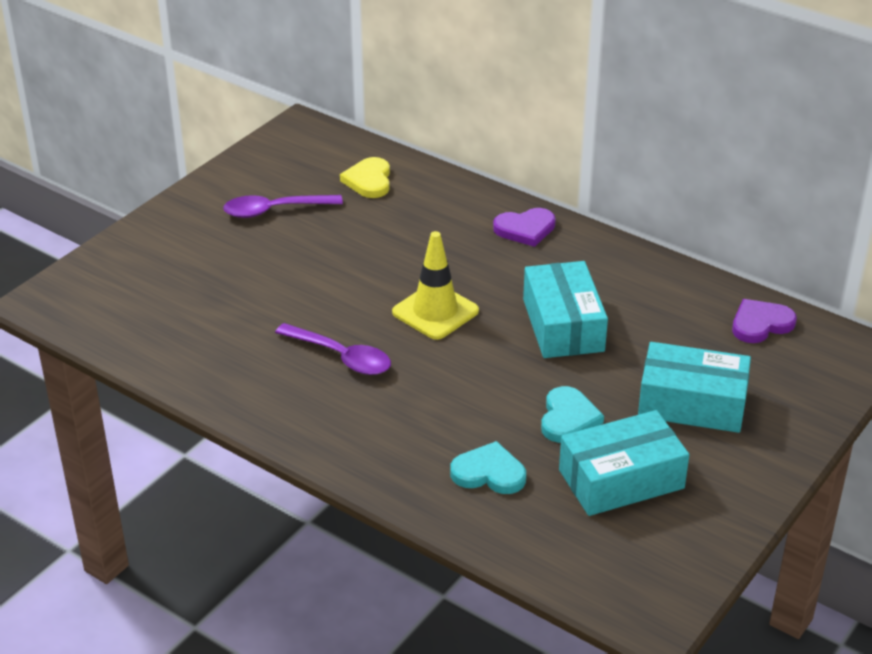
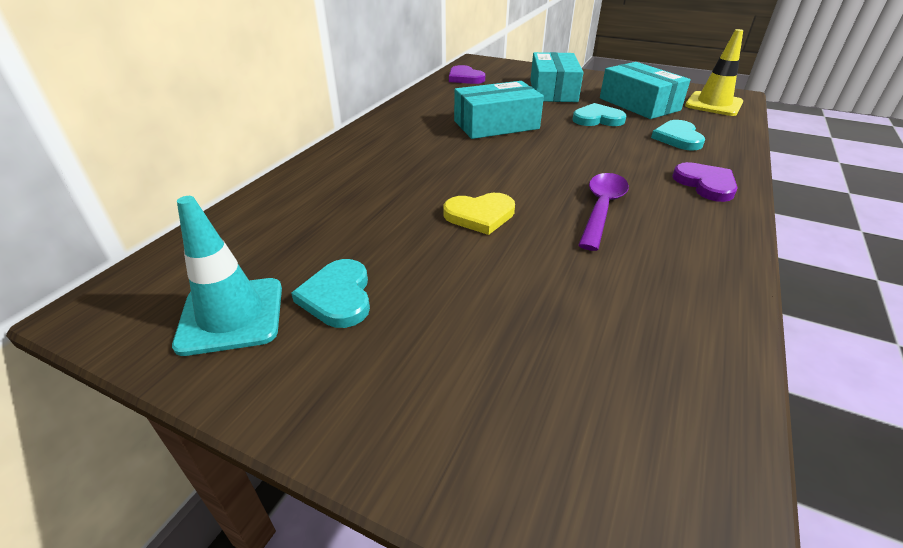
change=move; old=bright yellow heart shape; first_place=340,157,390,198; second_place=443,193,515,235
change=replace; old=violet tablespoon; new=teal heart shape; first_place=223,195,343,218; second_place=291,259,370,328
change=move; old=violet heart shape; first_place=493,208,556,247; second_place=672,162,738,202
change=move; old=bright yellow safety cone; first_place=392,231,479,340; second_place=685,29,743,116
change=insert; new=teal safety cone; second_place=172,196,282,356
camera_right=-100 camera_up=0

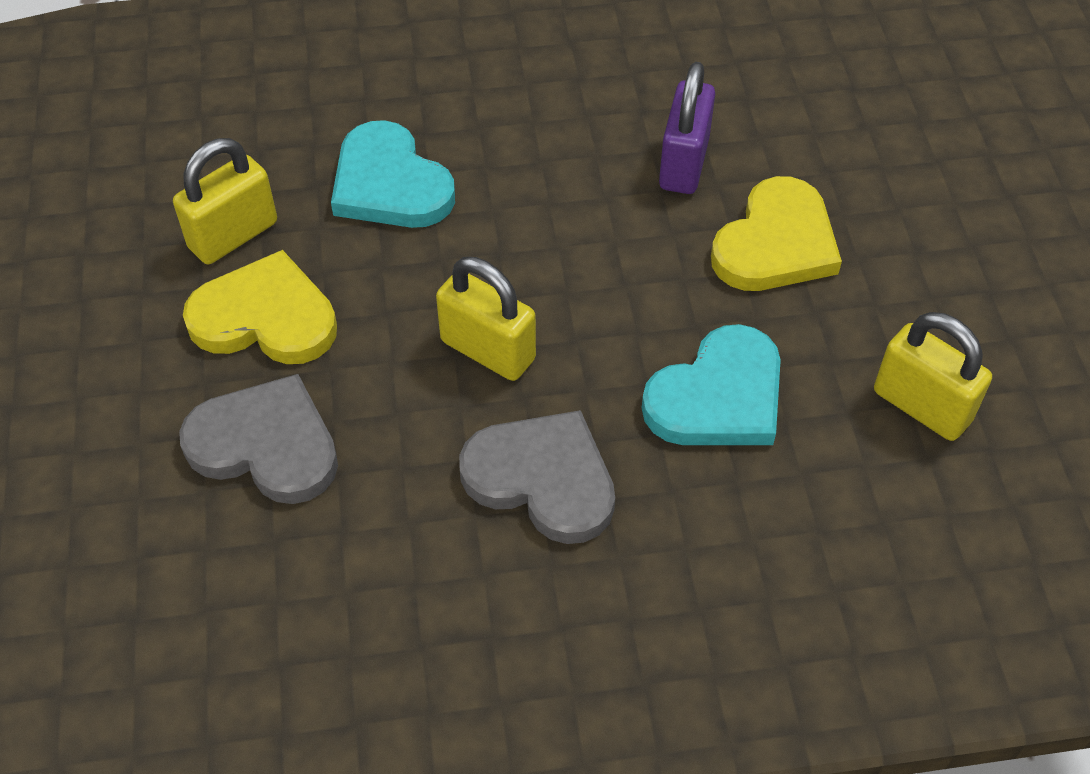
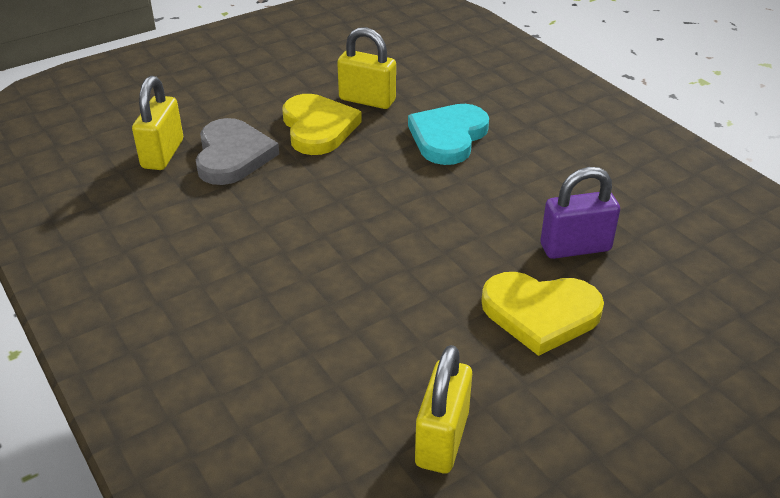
change=move; old=bright yellow lock; first_place=436,257,536,381; second_place=132,76,183,170
change=delete; old=teal heart shape; first_place=642,324,781,445
change=delete; old=grey heart shape; first_place=459,410,615,544
camera_right=65 camera_up=-15

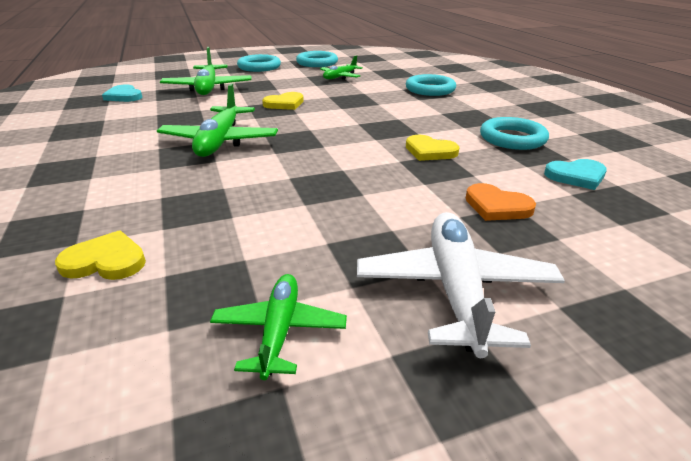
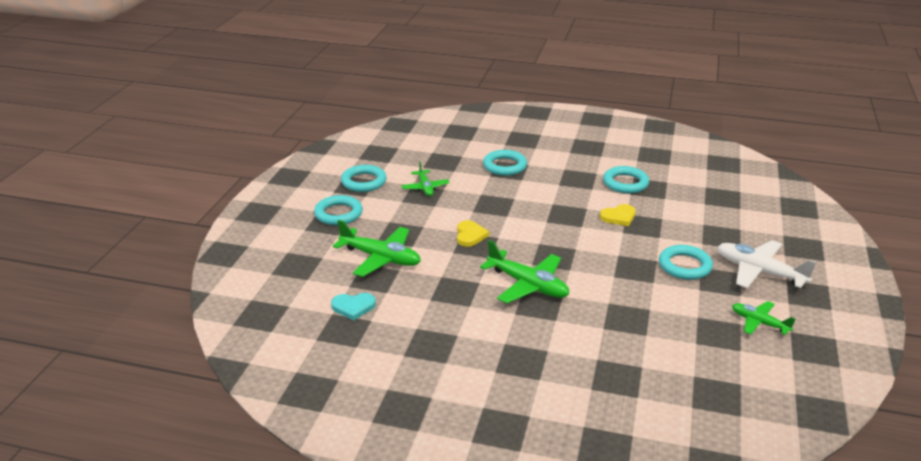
change=delete; old=teal heart shape; first_place=544,159,607,190
change=delete; old=bright orange heart shape; first_place=466,183,536,221
change=delete; old=bright yellow heart shape; first_place=55,231,146,280
change=insert; new=teal ring; second_place=659,245,713,280
camera_right=-55 camera_up=0

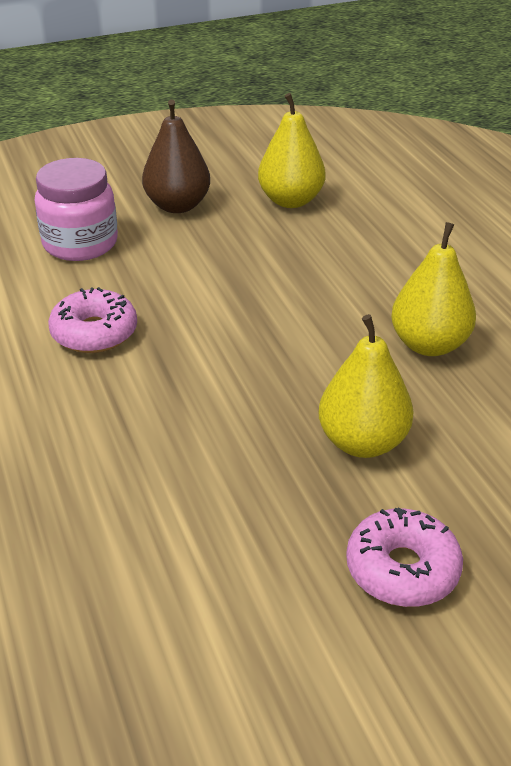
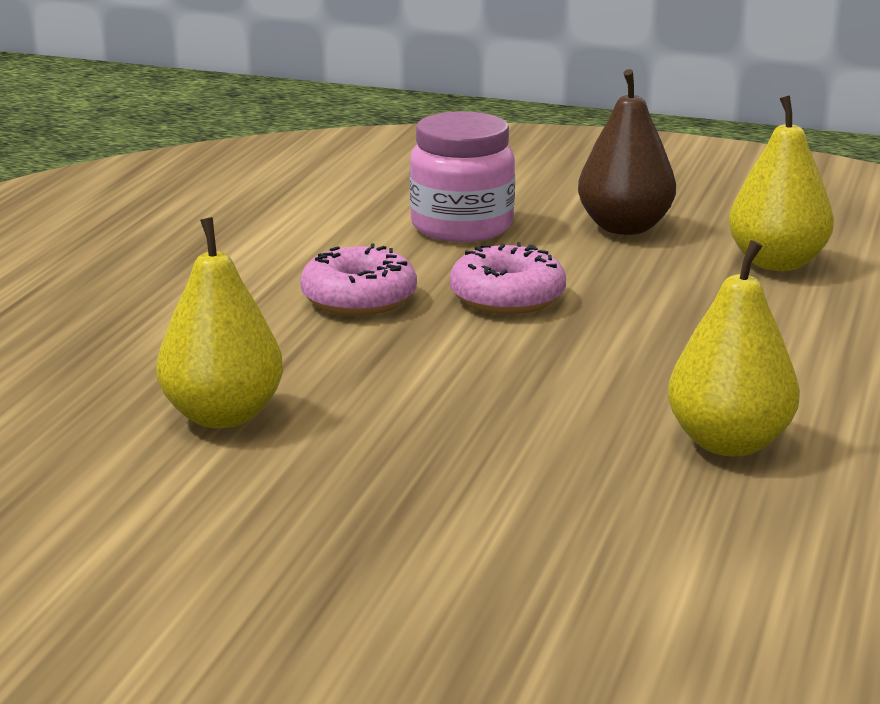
change=move; old=bright yellow pear fruit; first_place=319,314,414,458; second_place=156,217,283,428
change=move; old=rosy donut; first_place=346,508,463,607; second_place=450,242,566,314
camera_right=40 camera_up=-15

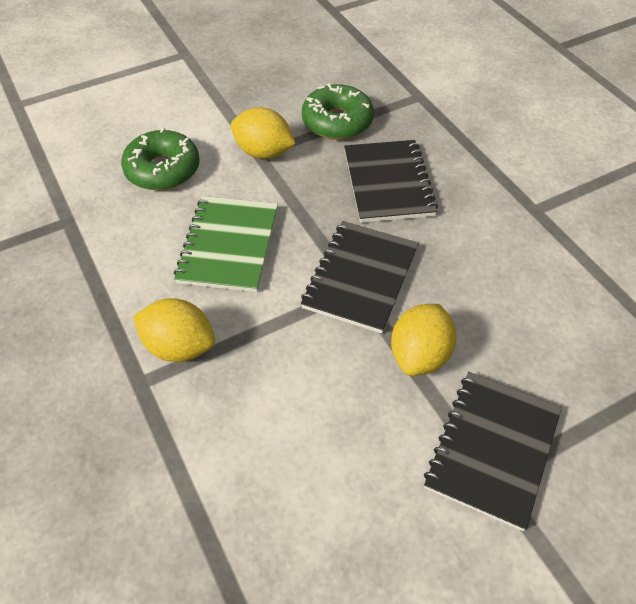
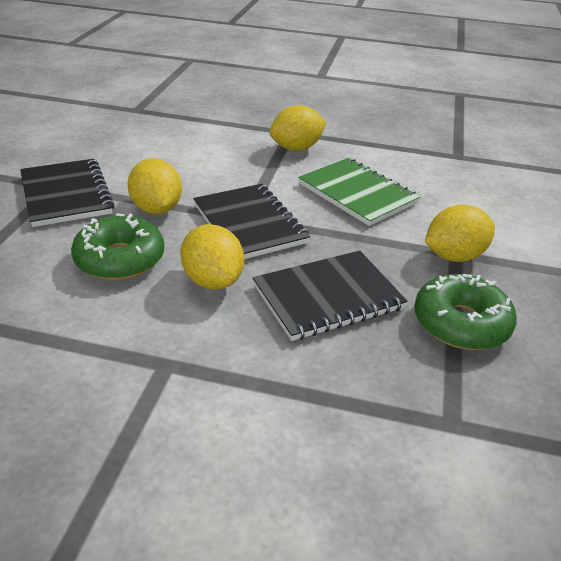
change=move; old=emerald donut; first_place=121,127,200,190; second_place=71,213,164,280
change=rotate; old=jet-black notepad; first_place=344,140,438,223; second_place=253,251,408,341; degrees=-60
change=insert; new=bright yellow toy lemon; second_place=180,224,244,289
camera_right=130 camera_up=-15

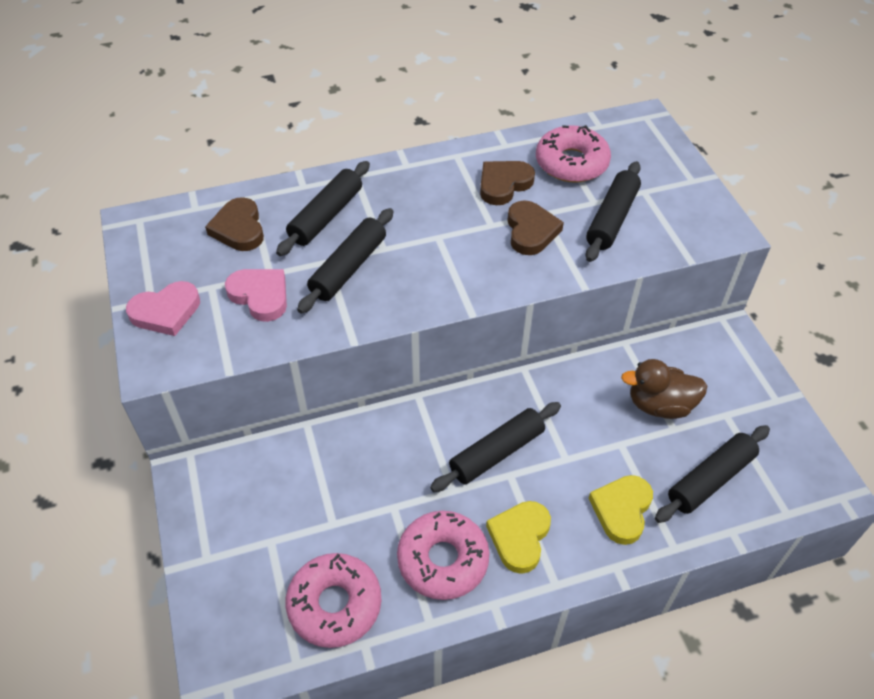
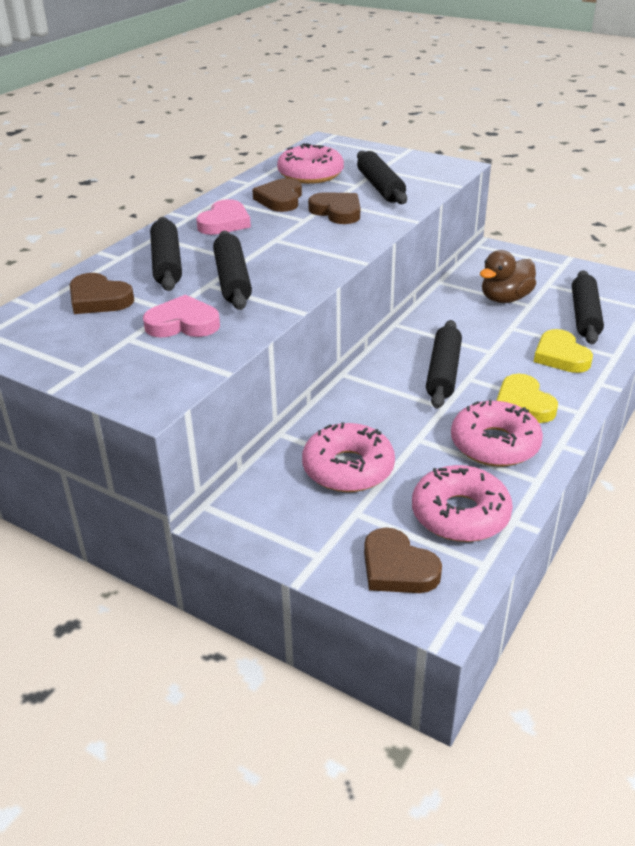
change=move; old=rosy heart shape; first_place=126,281,200,336; second_place=196,199,251,235
change=insert; new=rosy donut; second_place=302,422,395,492
change=insert; new=dark brown heart shape; second_place=364,528,442,593
camera_right=-40 camera_up=-15

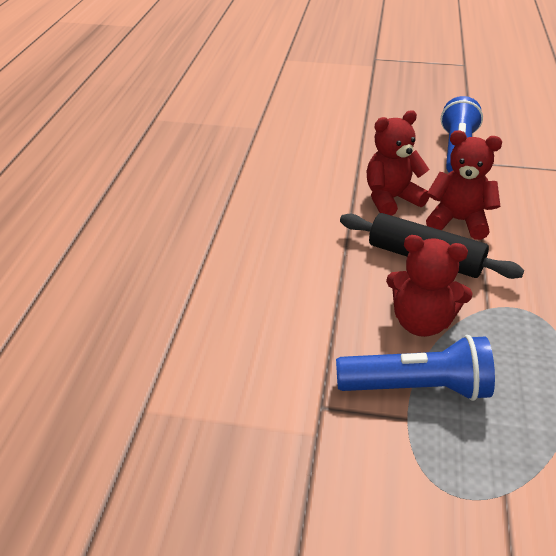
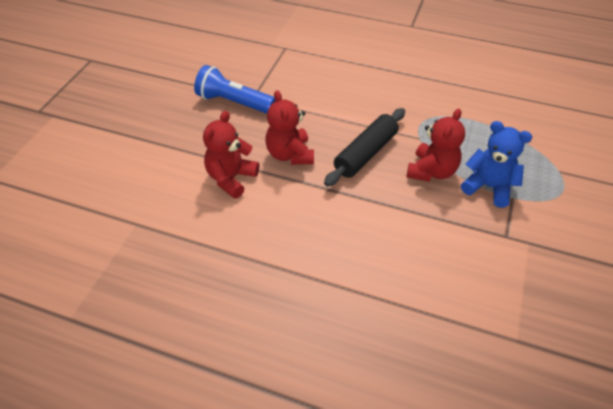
change=move; old=crimson teddy; first_place=426,130,502,240; second_place=203,111,259,199
change=replace; old=royal blue pocket torch; new=royal blue teddy; first_place=336,335,495,401; second_place=461,121,532,208
camera_right=-80 camera_up=10

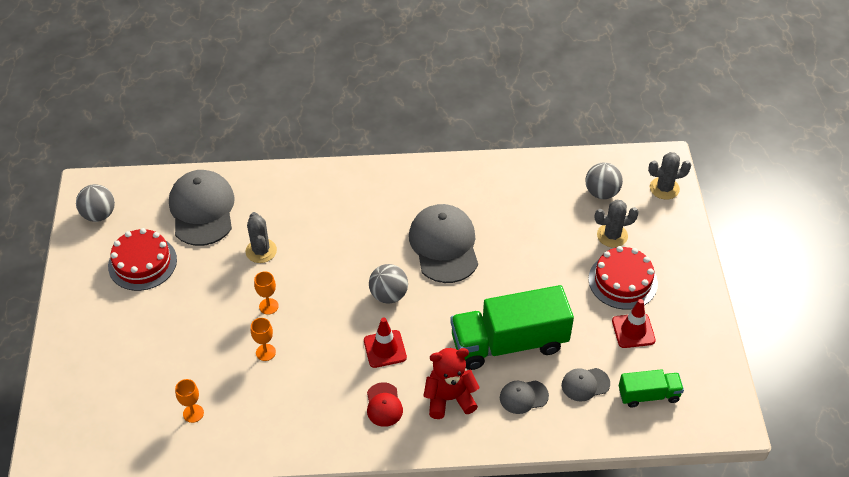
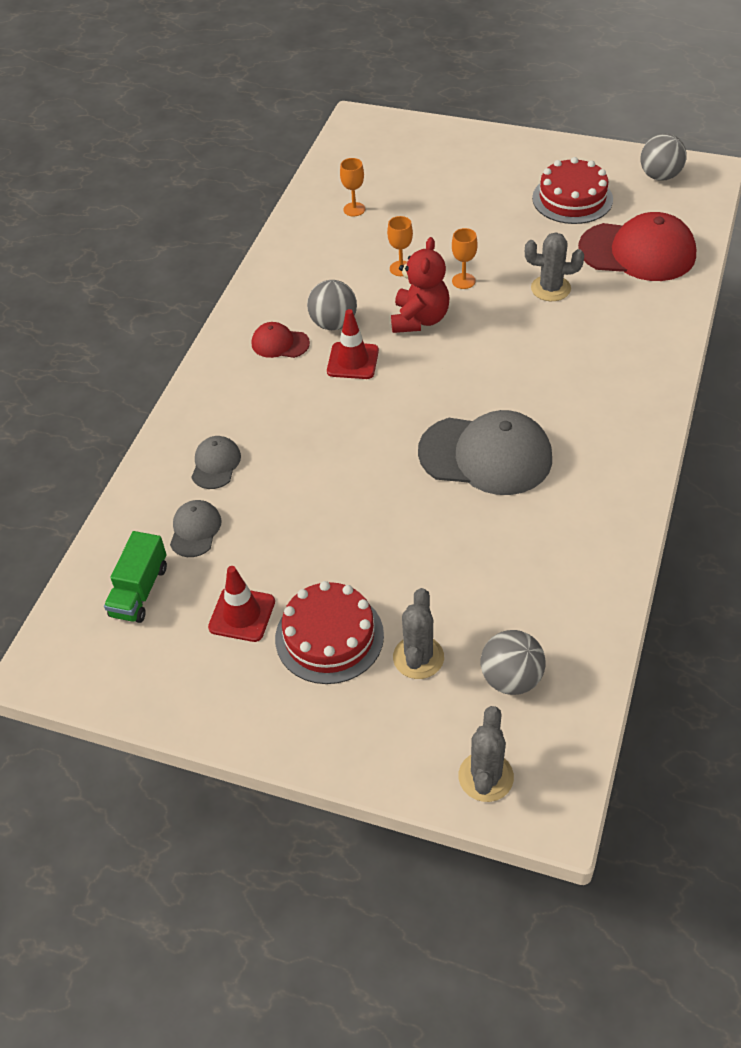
change=recolor; old=grey baseball cap; new=crimson baseball cap; first_place=169,170,235,246; second_place=578,212,696,281
change=move; old=grey sphere; first_place=369,264,408,304; second_place=307,280,357,330
change=delete; old=emerald lorry; first_place=450,285,574,370
change=move; old=crimson teddy; first_place=423,348,480,419; second_place=391,237,449,333
camera_right=115 camera_up=0

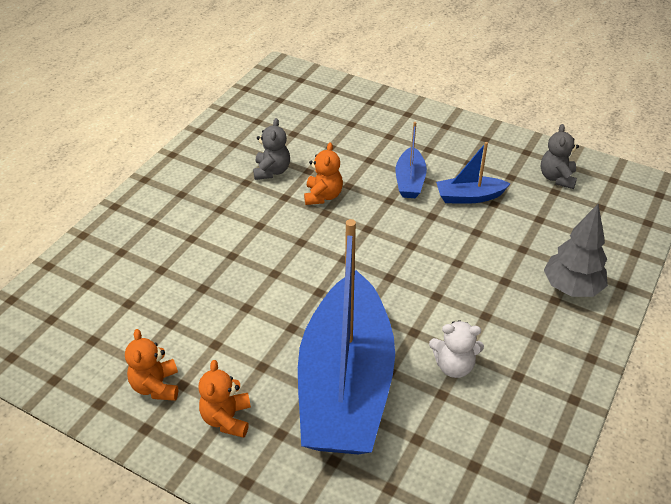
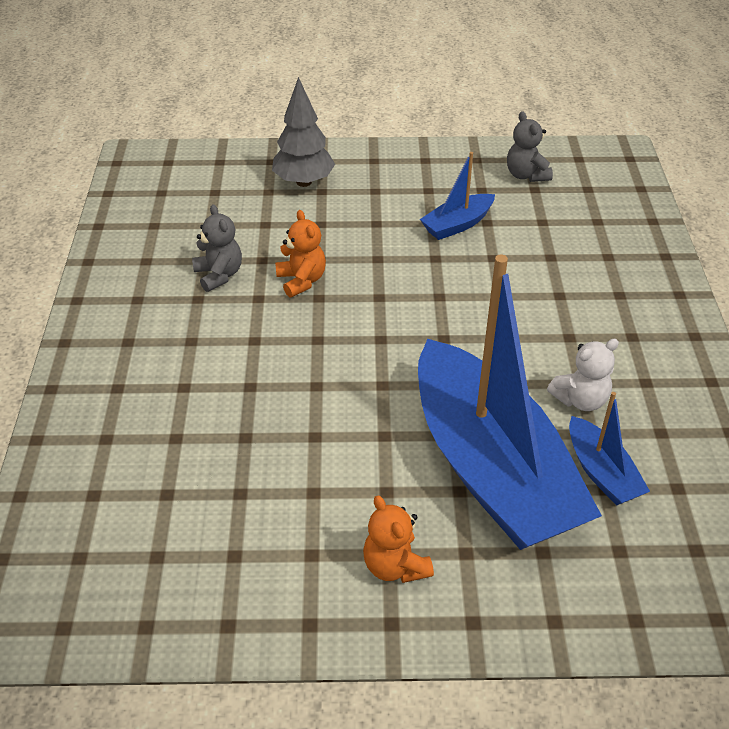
change=move; old=royal blue sailboat; first_place=396,122,427,198; second_place=569,392,650,506
change=move; old=grey fir tree; first_place=544,204,608,297; second_place=272,77,335,187
change=delete; old=bright orange teddy; first_place=125,329,178,401
camera_right=-30 camera_up=0

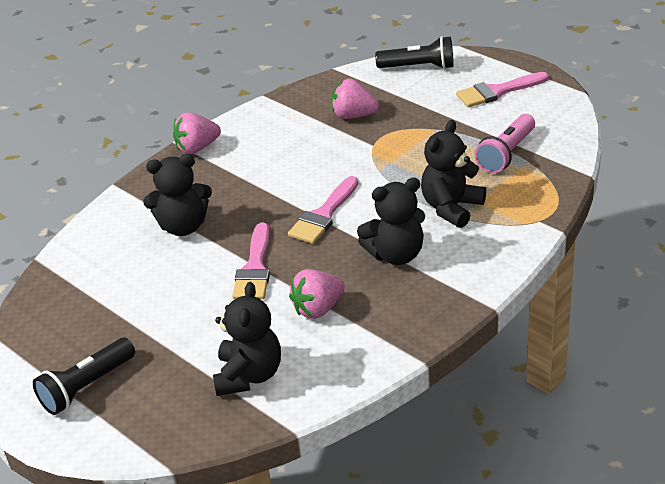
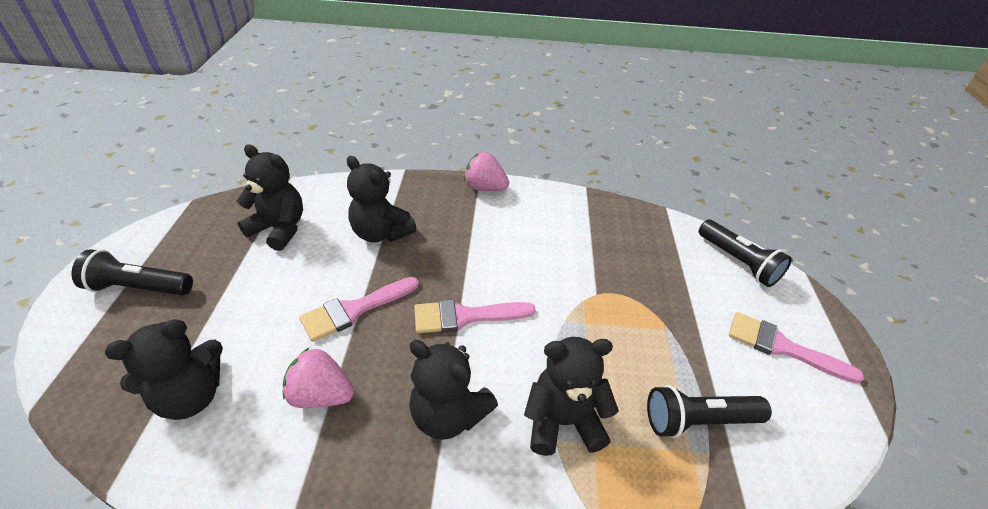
change=delete; old=rosy strawberry; first_place=332,79,379,119
change=recolor; old=rosy pocket torch; new=jet-black pocket torch; first_place=475,114,535,173; second_place=647,385,772,438
change=insert; new=jet-black teddy; second_place=237,145,303,251
camera_right=45 camera_up=5

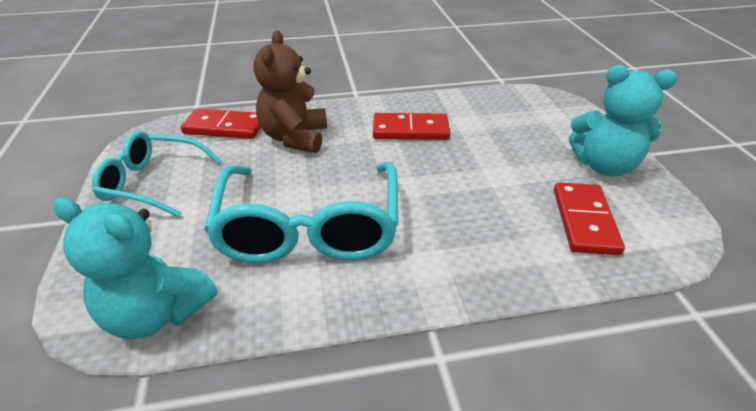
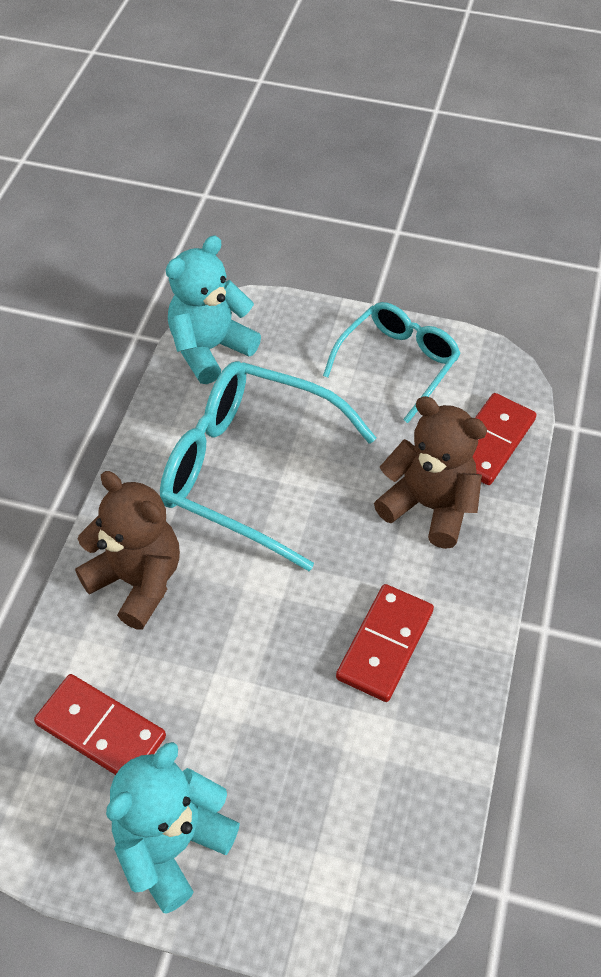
change=insert; new=dark brown teddy; second_place=75,471,180,630
camera_right=115 camera_up=15

